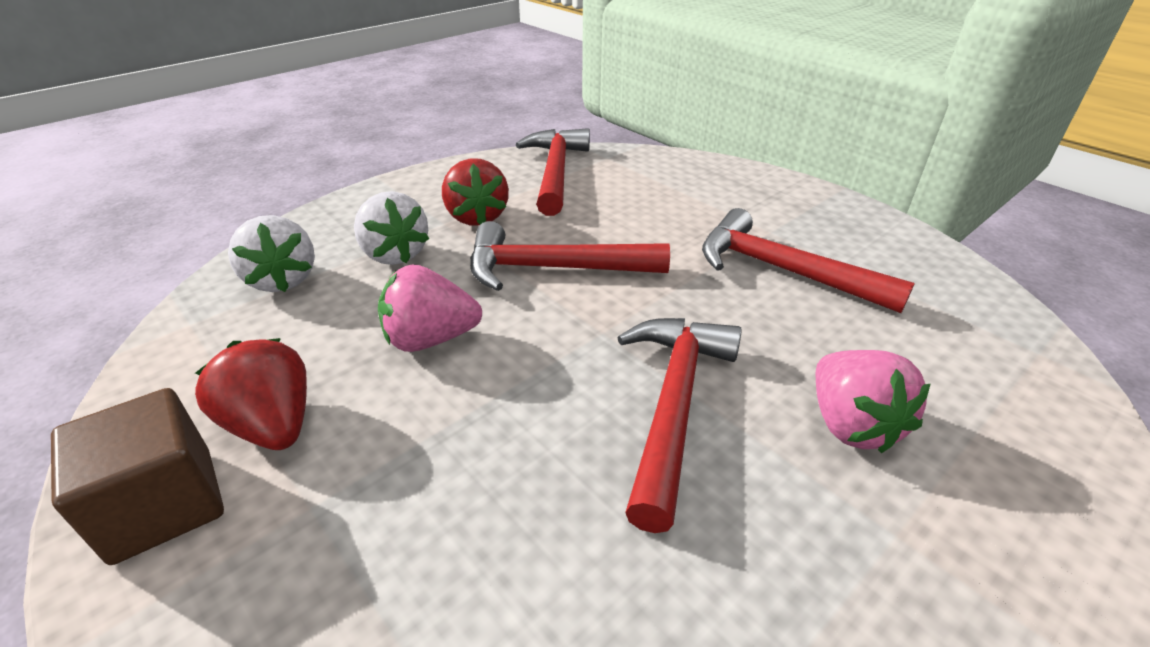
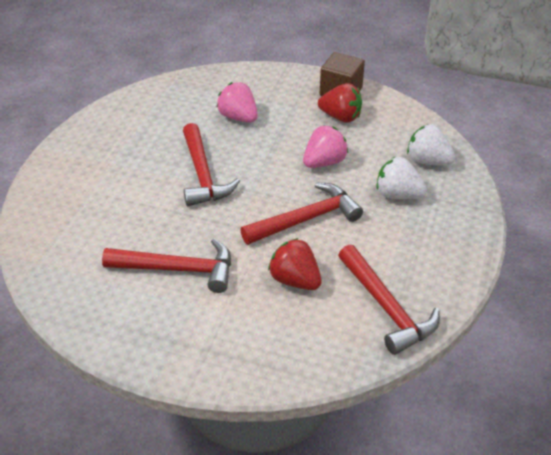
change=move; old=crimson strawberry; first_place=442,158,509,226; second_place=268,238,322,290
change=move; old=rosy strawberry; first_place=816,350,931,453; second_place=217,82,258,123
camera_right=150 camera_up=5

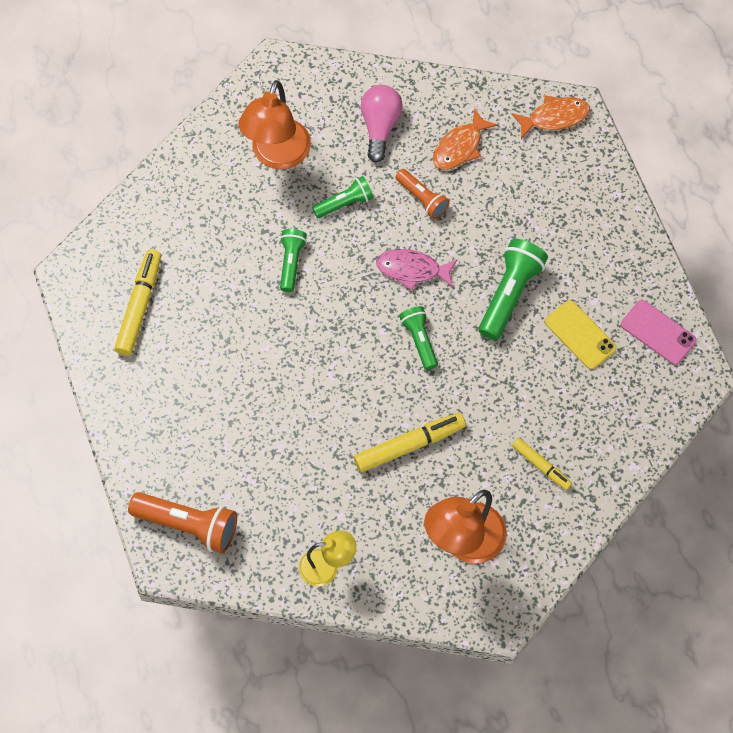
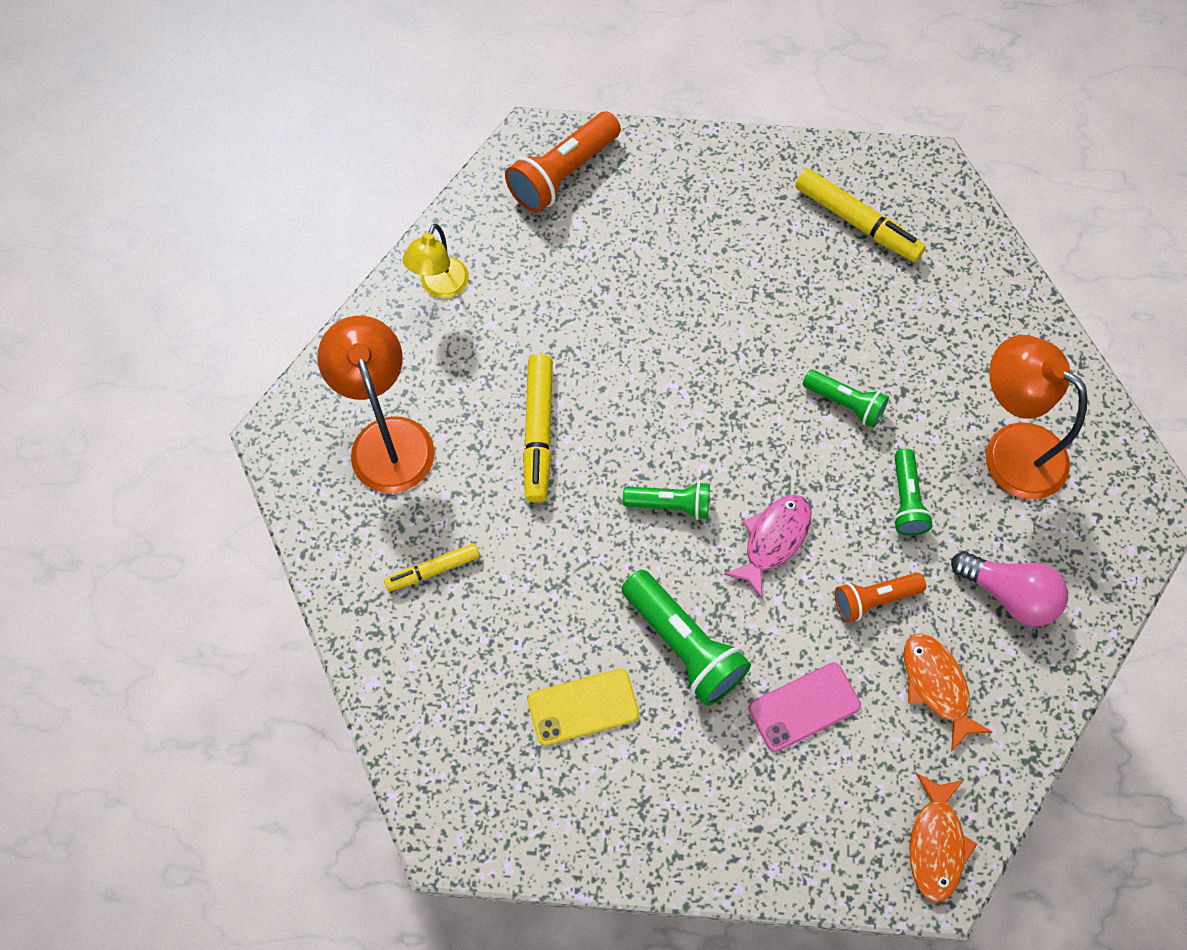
change=move; old=rosy mobile phone; first_place=621,300,696,365; second_place=748,663,861,752
camera_right=115 camera_up=0

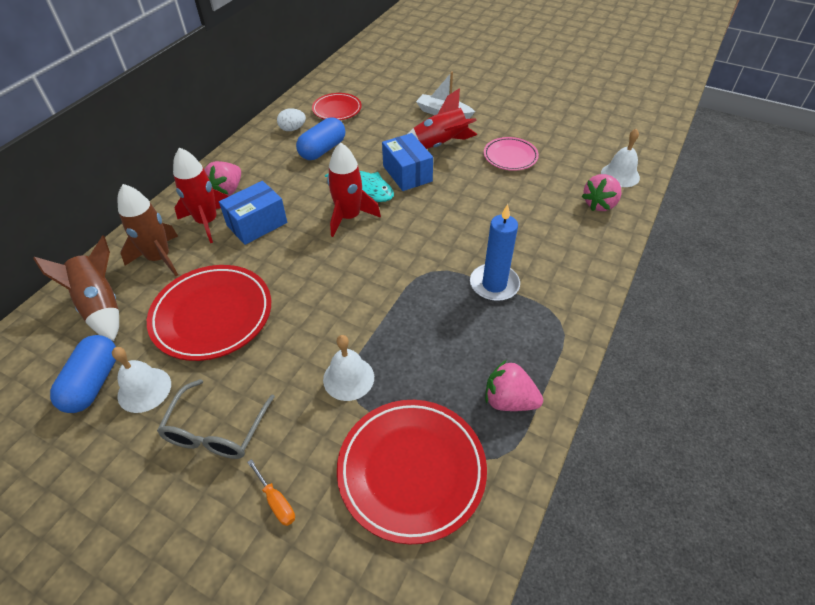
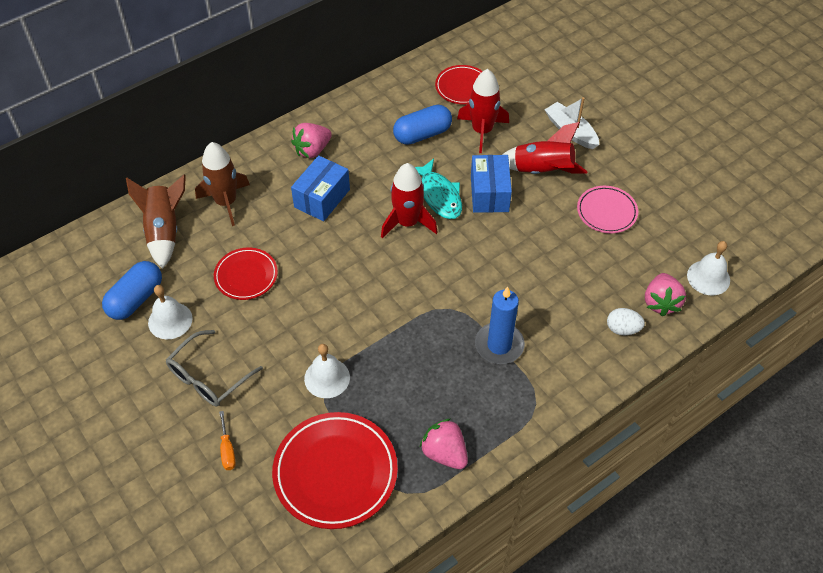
change=move; old=snow-white egg shape; first_place=277,108,306,131; second_place=607,308,645,335
change=move; old=crimson spaceship; first_place=173,147,228,243; second_place=457,69,509,153
change=rotate; old=rosy strawberry; first_place=582,174,621,211; second_place=645,273,686,316; degrees=-60
change=rotate; old=royal blue parcel; first_place=219,181,287,245; second_place=291,155,350,221; degrees=-45
change=resize; old=crimson dinner plate; first_place=147,265,271,361; second_place=214,248,278,300; factor=0.58
camera_right=25 camera_up=5

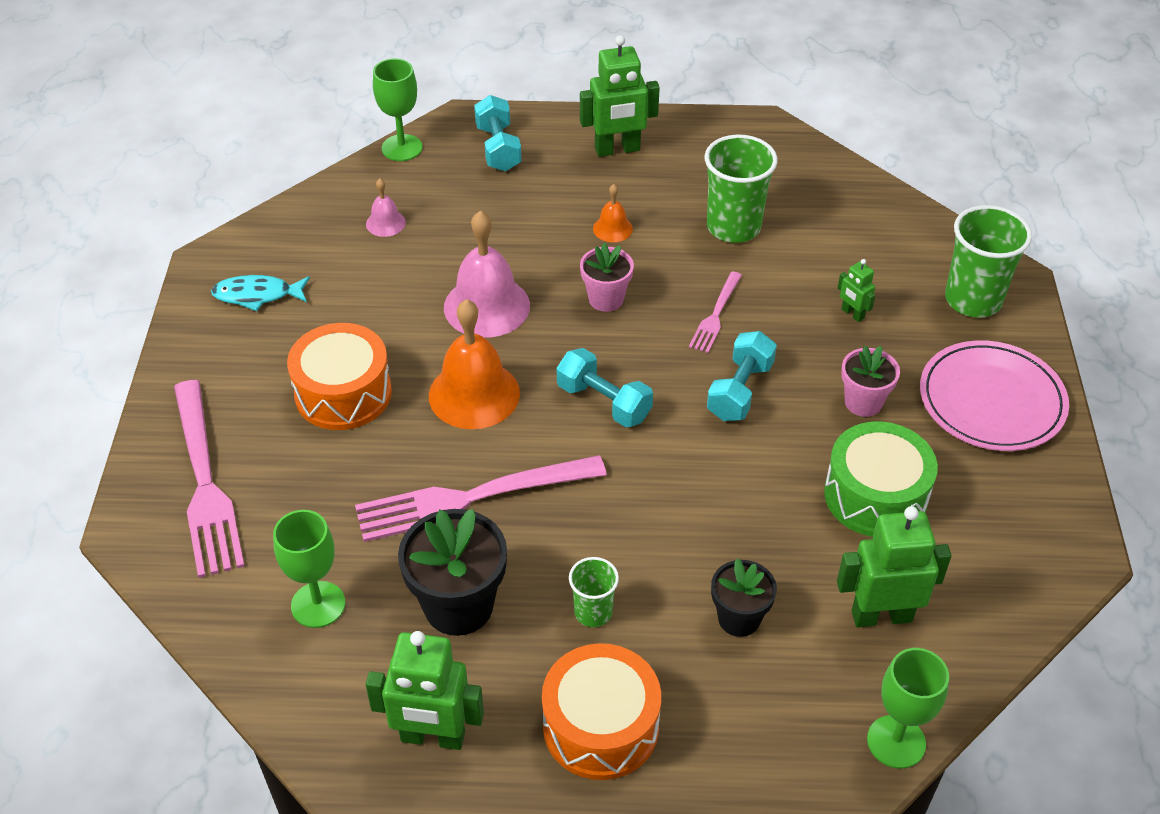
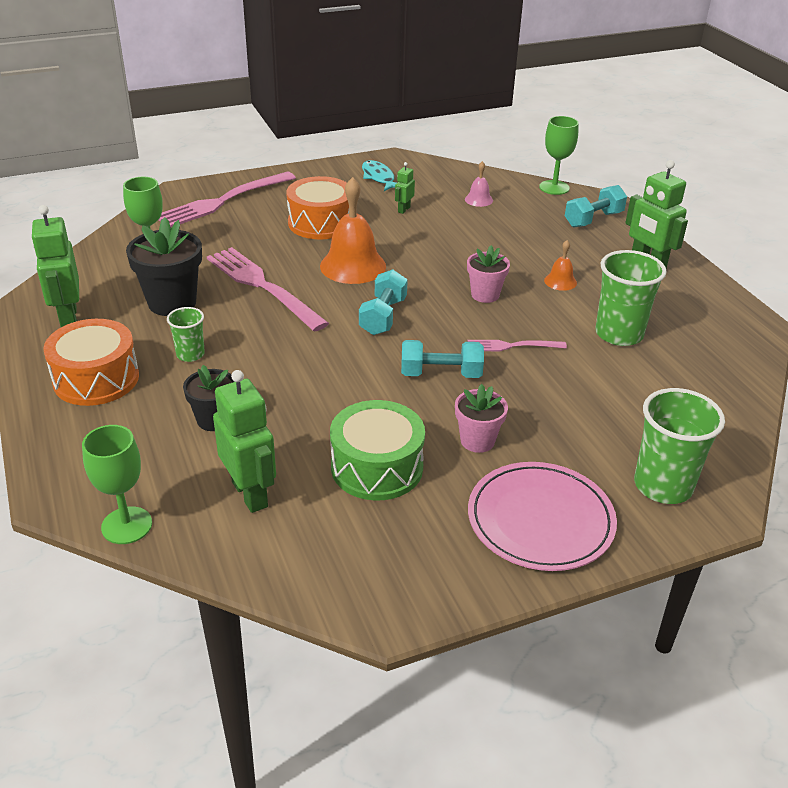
change=delete; old=rosy hand bell; first_place=444,211,530,338
change=move; old=emerald toy robot; first_place=838,259,875,322; second_place=395,162,415,214
camera_right=65 camera_up=-10

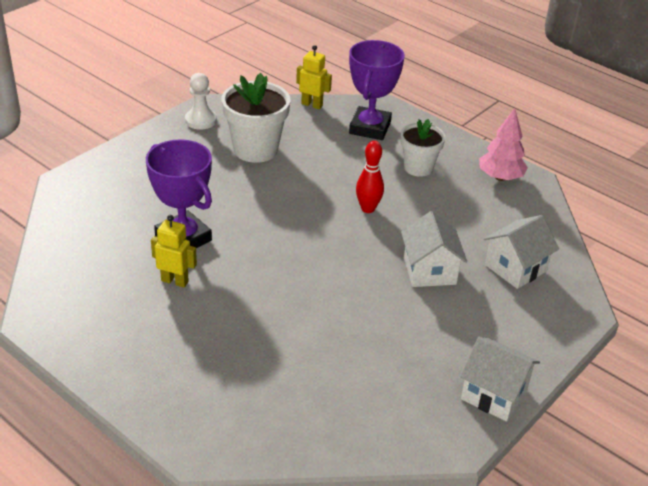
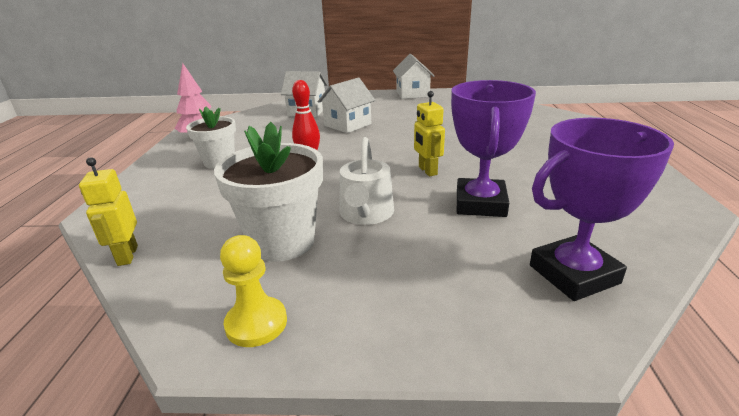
change=move; old=violet prize cup; first_place=349,40,405,140; second_place=530,118,674,301
change=recolor; old=snow-white pawn; new=bright yellow pawn; first_place=185,73,217,130; second_place=220,235,287,347
change=move; old=bright yellow toy robot; first_place=151,215,197,287; second_place=414,91,445,176
change=insert; new=snow-white sprinkling can; second_place=340,137,394,225
camera_right=-125 camera_up=-10

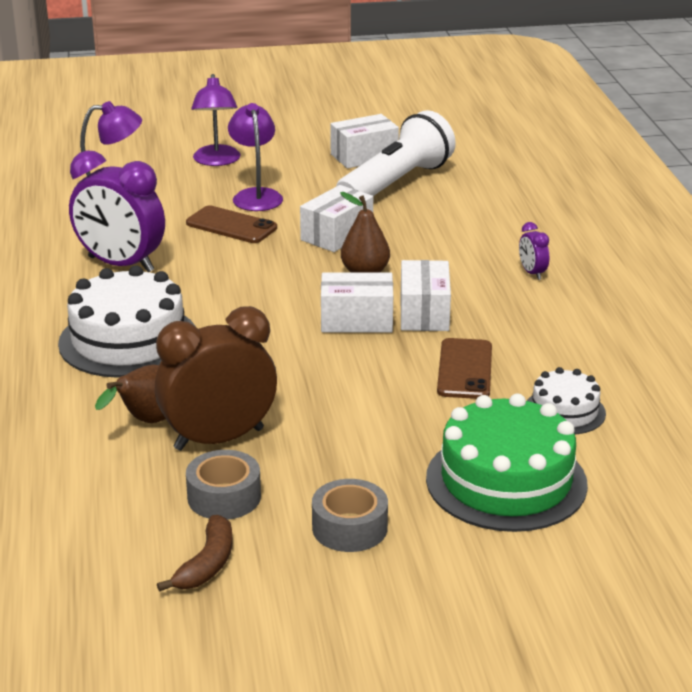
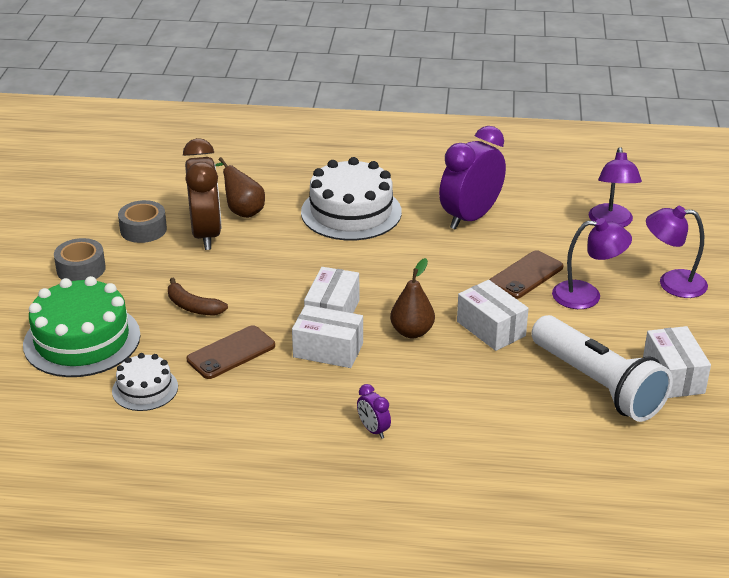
change=rotate; old=violet bedside clock; first_place=519,222,549,280; second_place=357,384,391,439; degrees=-120
change=rotate; old=dark brown mobile phone; first_place=437,338,492,399; second_place=187,325,275,379; degrees=-60
change=move; old=dark brown banana; first_place=157,515,232,592; second_place=168,278,228,316
camera_right=105 camera_up=5

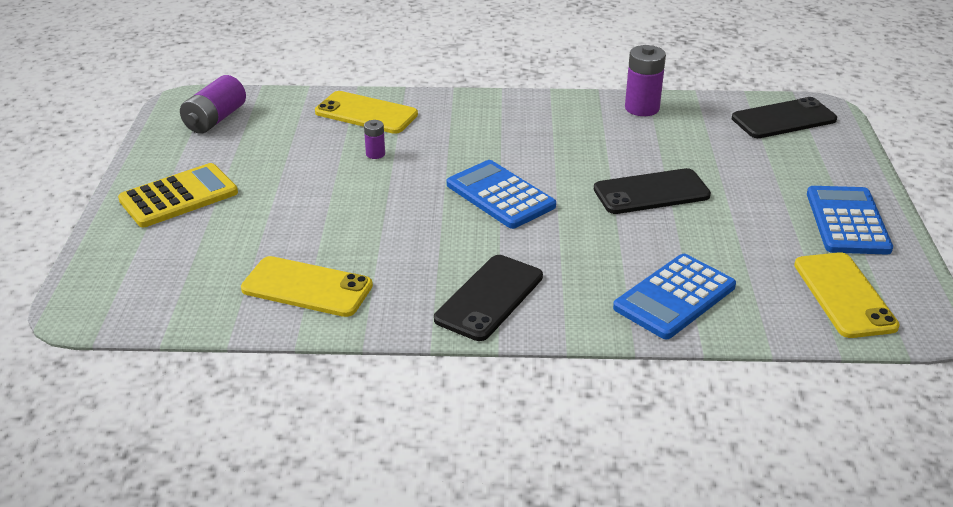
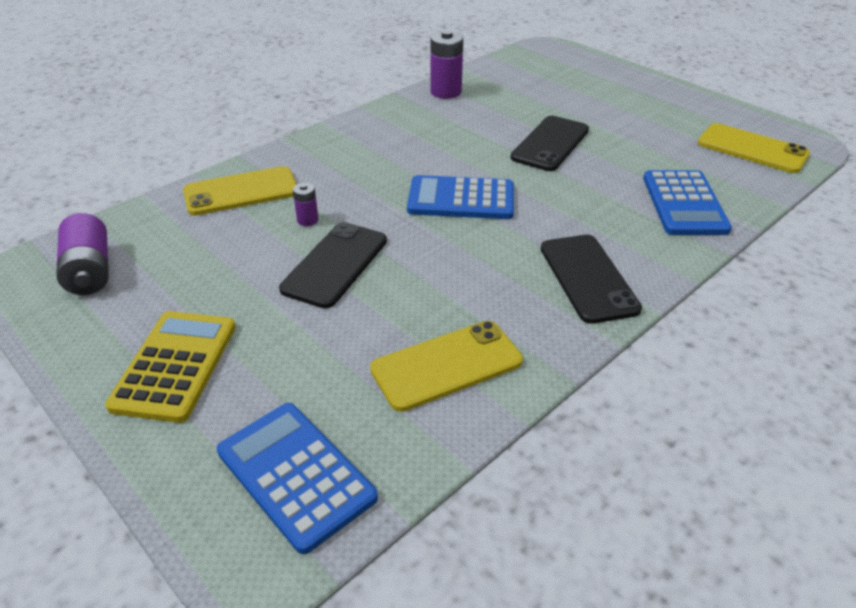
change=move; old=jet-black mobile phone; first_place=732,97,837,138; second_place=279,222,387,308
change=move; old=royal blue adding machine; first_place=807,186,893,255; second_place=217,403,378,554
camera_right=-45 camera_up=5

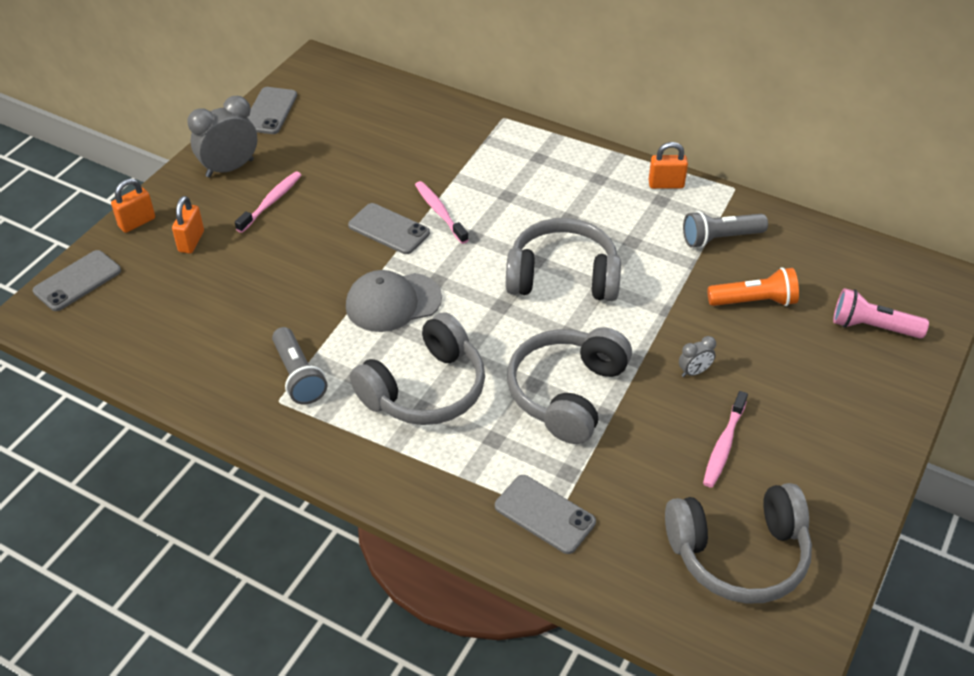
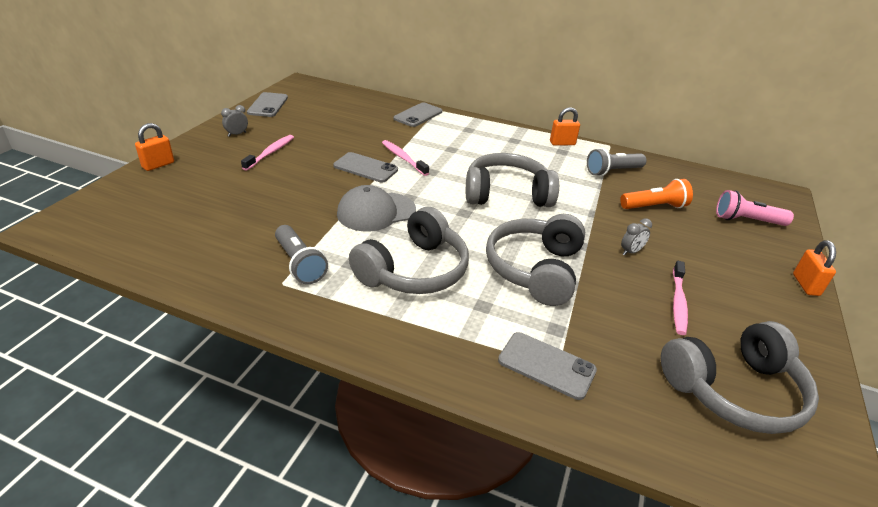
change=resize; old=grey bedside clock; first_place=187,96,257,178; second_place=221,105,248,137; factor=0.49
change=move; old=bright orange lock; first_place=172,196,204,254; second_place=793,240,836,296
change=move; old=grey mobile phone; first_place=33,250,121,311; second_place=394,102,442,127
camera_right=-10 camera_up=-10

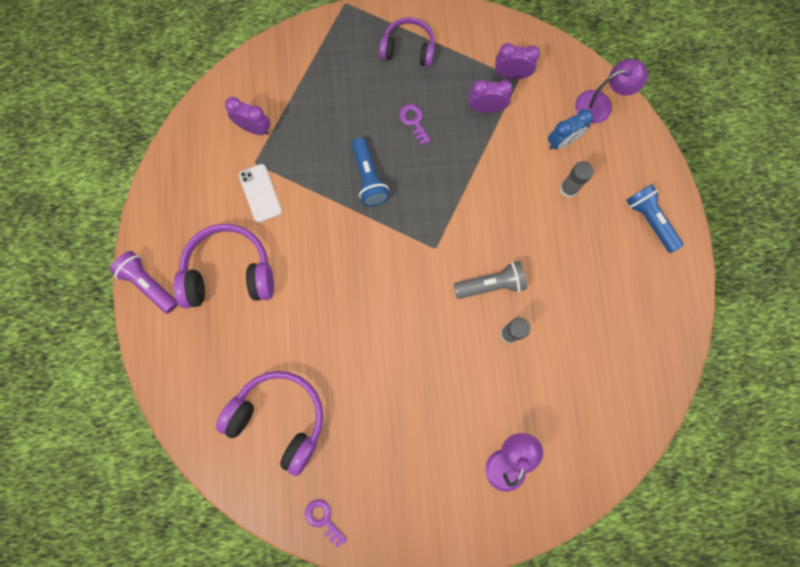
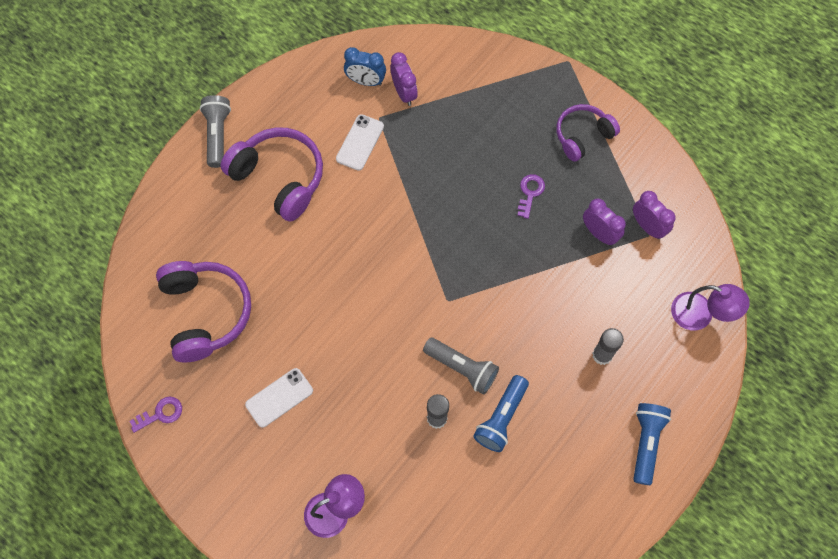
change=rotate; old=violet headset; first_place=379,17,435,67; second_place=556,104,620,162; degrees=-90
change=move; old=royal blue bedside clock; first_place=548,109,593,150; second_place=344,47,386,86
change=move; old=royal blue pocket torch; first_place=351,138,390,206; second_place=473,375,529,452
change=recolor; old=violet pocket torch; new=grey pocket torch; first_place=110,251,178,314; second_place=200,95,231,168
change=rotate; old=violet key; first_place=305,499,347,548; second_place=130,397,182,433; degrees=60
change=insert; new=snow-white mobile phone; second_place=245,368,313,427
camera_right=45 camera_up=-10

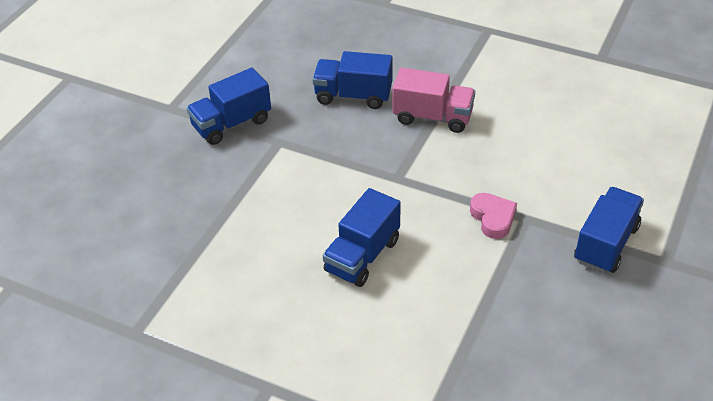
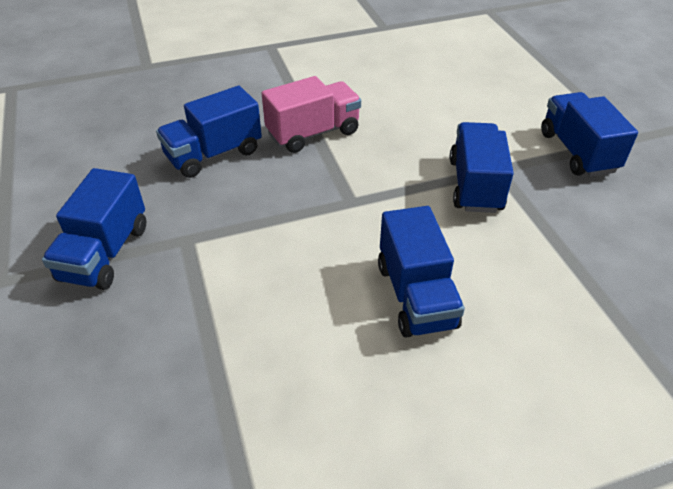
change=replace; old=rosy heart shape; new=royal blue lorry; first_place=470,193,517,239; second_place=450,122,514,213
camera_right=-45 camera_up=0

